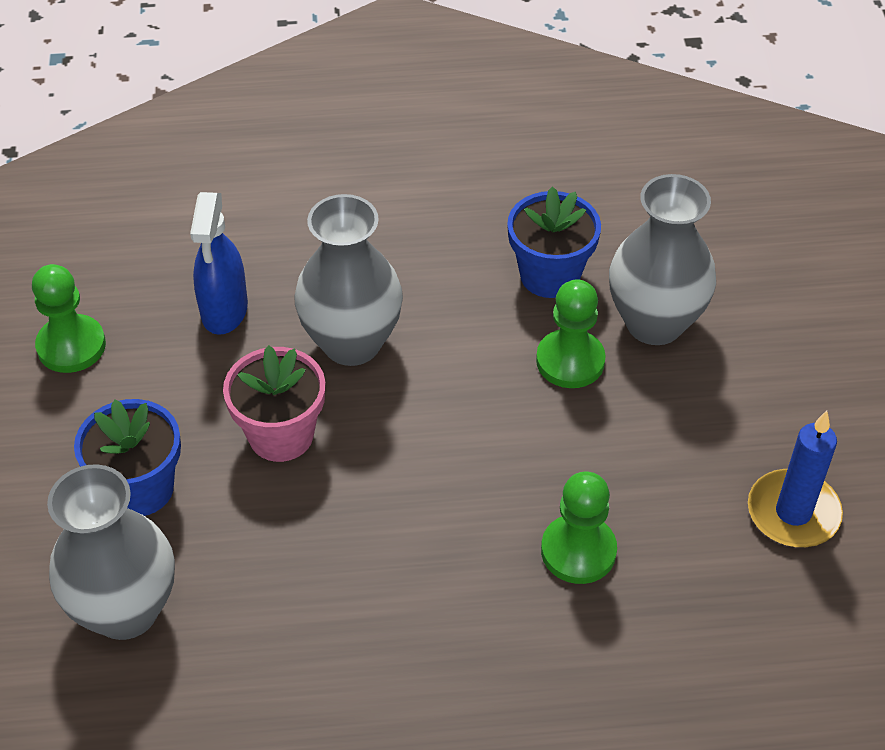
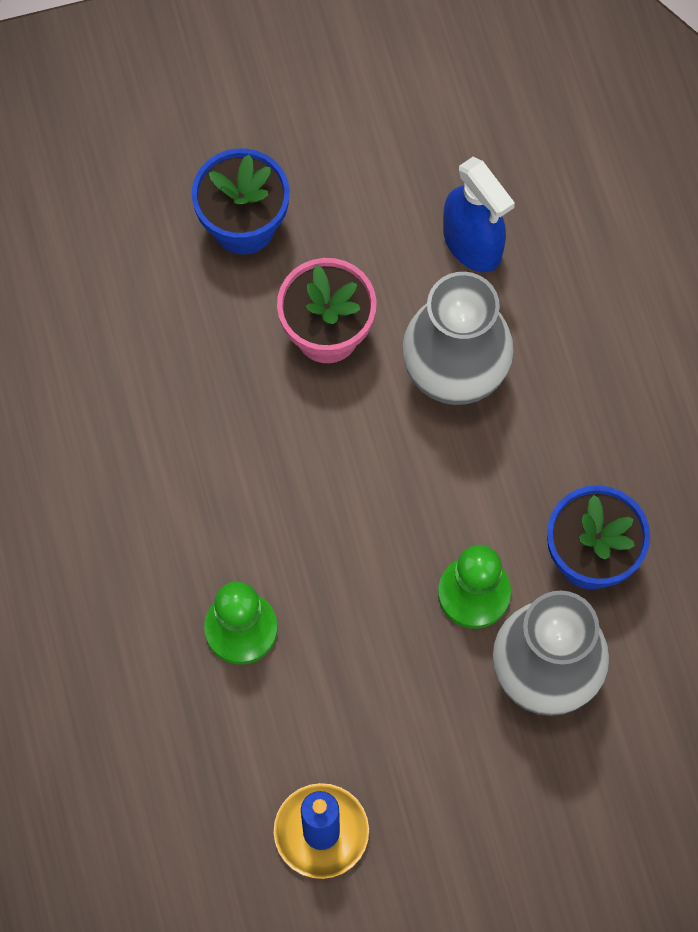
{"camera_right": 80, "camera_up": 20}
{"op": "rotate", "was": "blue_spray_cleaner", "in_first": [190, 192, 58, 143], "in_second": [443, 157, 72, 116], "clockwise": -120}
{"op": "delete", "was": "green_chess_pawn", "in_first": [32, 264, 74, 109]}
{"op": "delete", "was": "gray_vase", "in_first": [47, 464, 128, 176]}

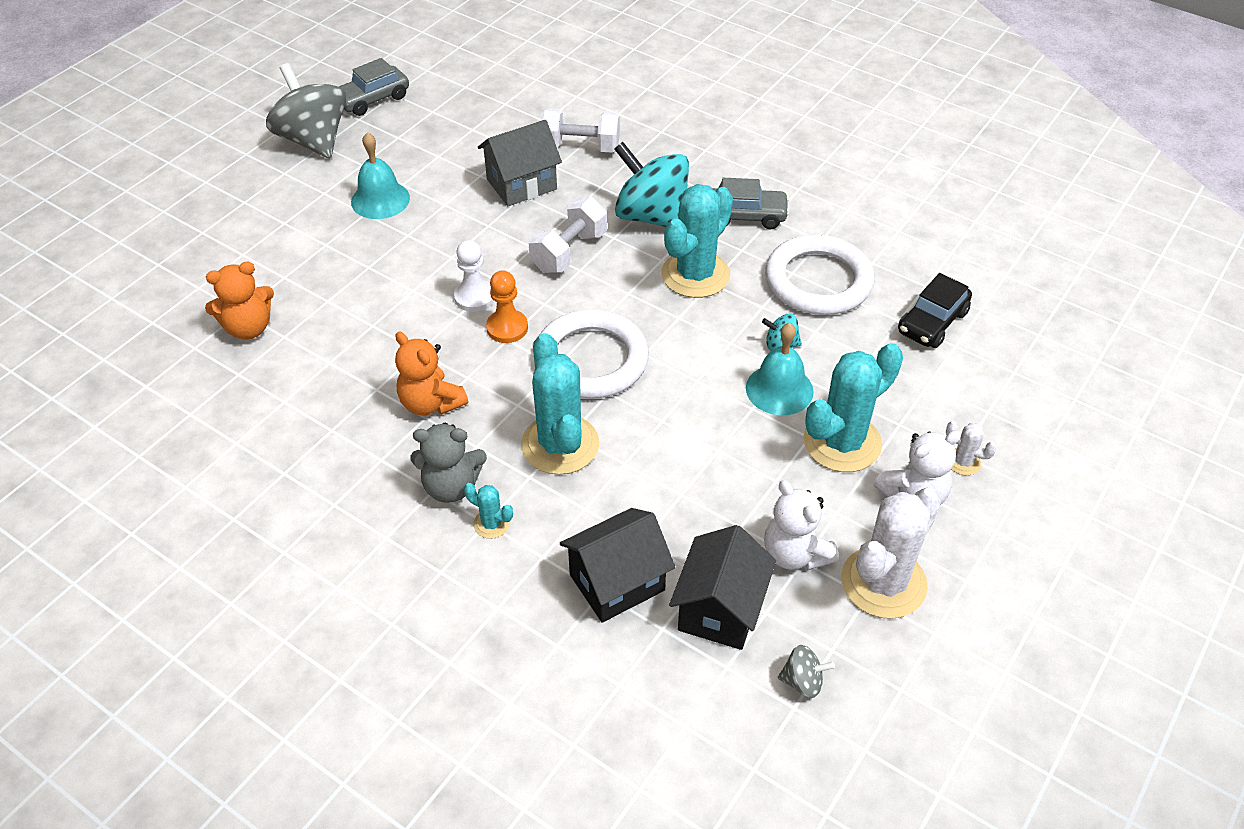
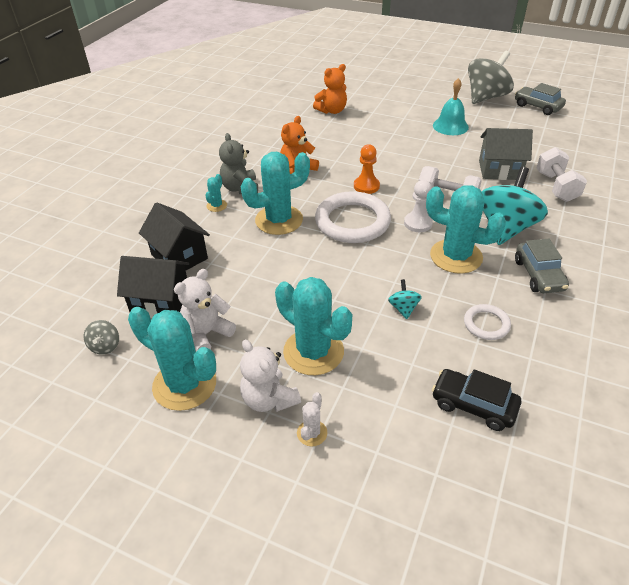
{"camera_right": 80, "camera_up": -5}
{"op": "rotate", "was": "gray_cottage", "in_first": [478, 120, 84, 86], "in_second": [479, 128, 54, 52], "clockwise": -45}
{"op": "resize", "was": "white_torus", "in_first": [765, 234, 109, 81], "in_second": [464, 304, 47, 36], "ratio": 0.5}
{"op": "move", "was": "white_chess_pawn", "in_first": [454, 240, 40, 72], "in_second": [404, 180, 29, 52]}
{"op": "rotate", "was": "orange_teddy", "in_first": [205, 261, 69, 79], "in_second": [313, 64, 34, 50], "clockwise": -90}
{"op": "delete", "was": "aqua_school_bell", "in_first": [746, 323, 68, 92]}
{"op": "recolor", "was": "white_saguaro_cactus", "now": "aqua_saguaro_cactus", "in_first": [841, 487, 100, 132], "in_second": [128, 307, 88, 104]}

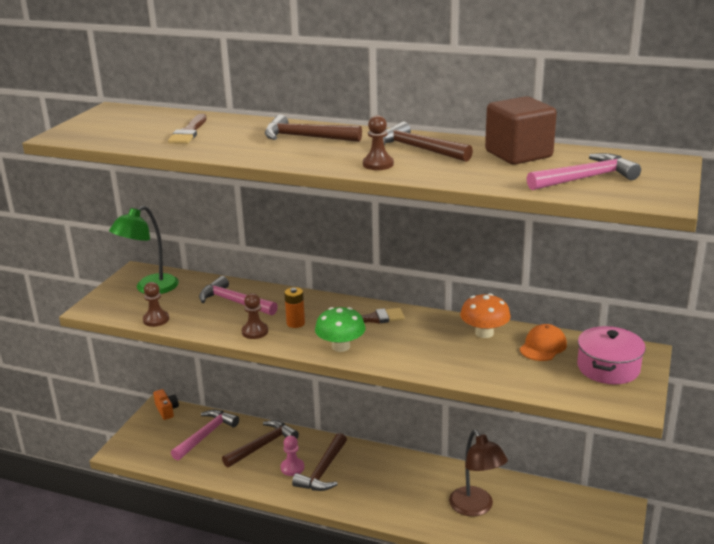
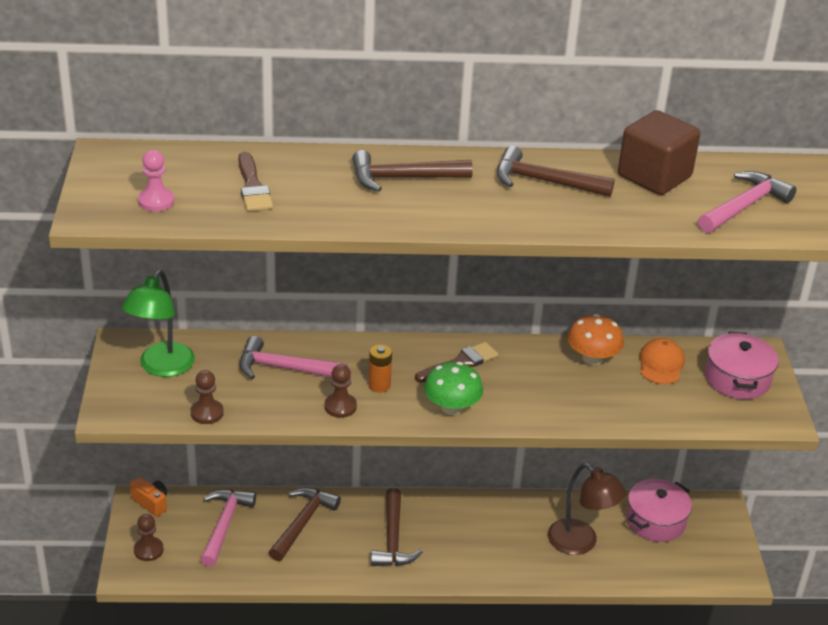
{"camera_right": -25, "camera_up": 10}
{"op": "move", "was": "dark_brown_chess_pawn", "in_first": [363, 115, 31, 55], "in_second": [134, 514, 30, 47]}
{"op": "move", "was": "rosy_chess_pawn", "in_first": [281, 436, 23, 40], "in_second": [138, 150, 36, 62]}
{"op": "insert", "now": "rosy_stockpot", "in_second": [627, 479, 65, 63]}

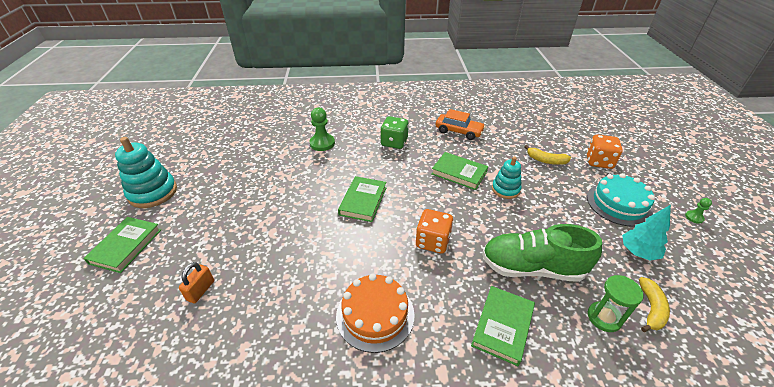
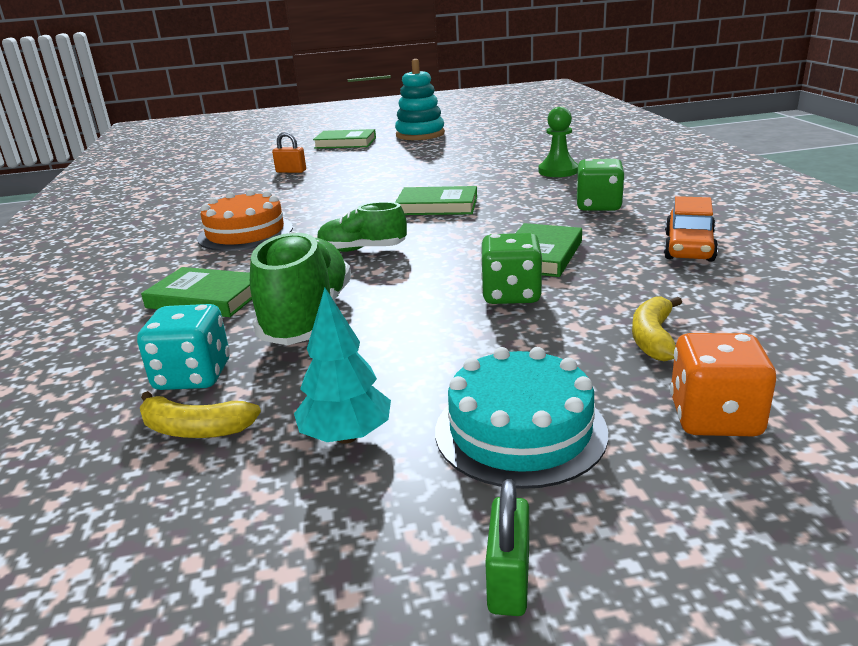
{"camera_right": 85, "camera_up": -15}
{"op": "replace", "was": "aqua_stacking_rings", "now": "green_game_die", "in_first": [492, 157, 29, 42], "in_second": [481, 233, 61, 71]}
{"op": "replace", "was": "green_chess_pawn", "now": "green_small_lock", "in_first": [685, 198, 27, 26], "in_second": [485, 479, 44, 137]}
{"op": "replace", "was": "orange_game_die", "now": "green_lace-up_shoe", "in_first": [416, 209, 37, 45], "in_second": [317, 202, 90, 50]}
{"op": "replace", "was": "green_sandglass", "now": "aqua_game_die", "in_first": [588, 275, 56, 57], "in_second": [137, 304, 93, 86]}

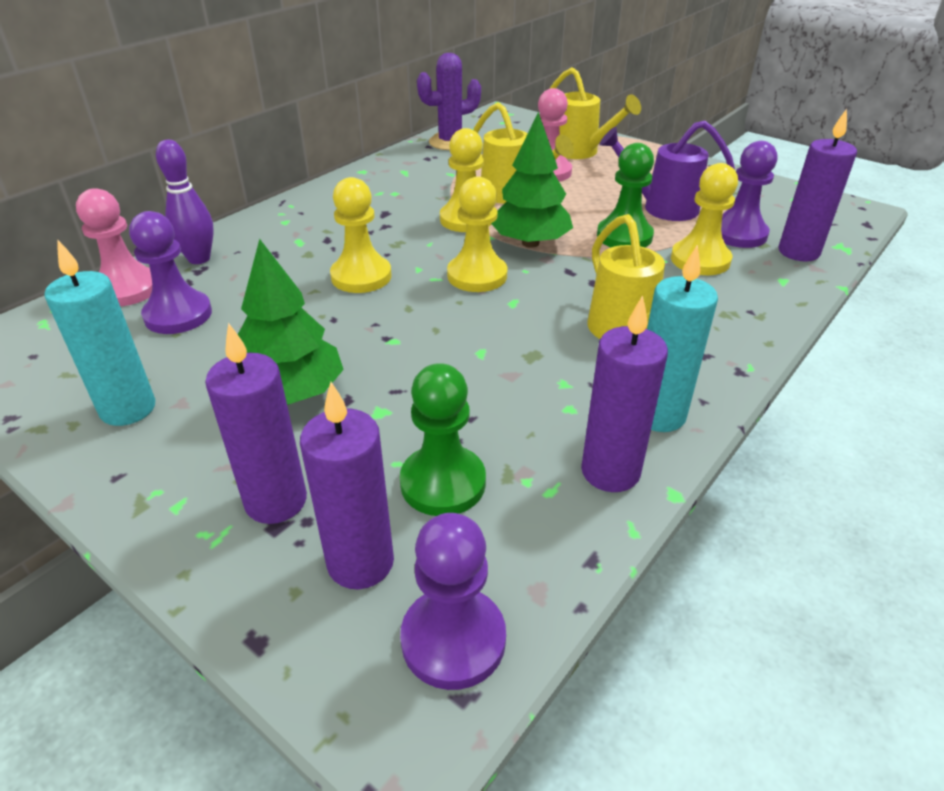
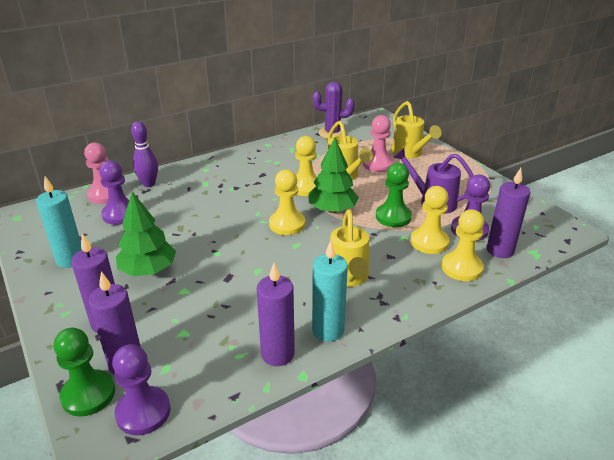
{"camera_right": 20, "camera_up": -5}
{"op": "move", "was": "bright_yellow_chess_pawn", "in_first": [330, 177, 62, 116], "in_second": [442, 209, 42, 72]}
{"op": "move", "was": "green_chess_pawn", "in_first": [400, 363, 86, 153], "in_second": [54, 328, 61, 89]}

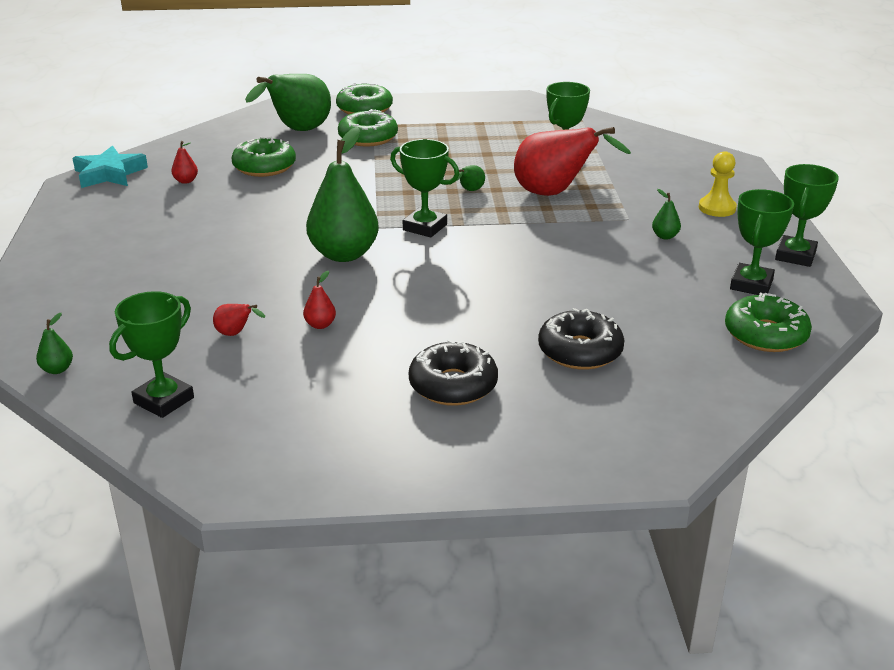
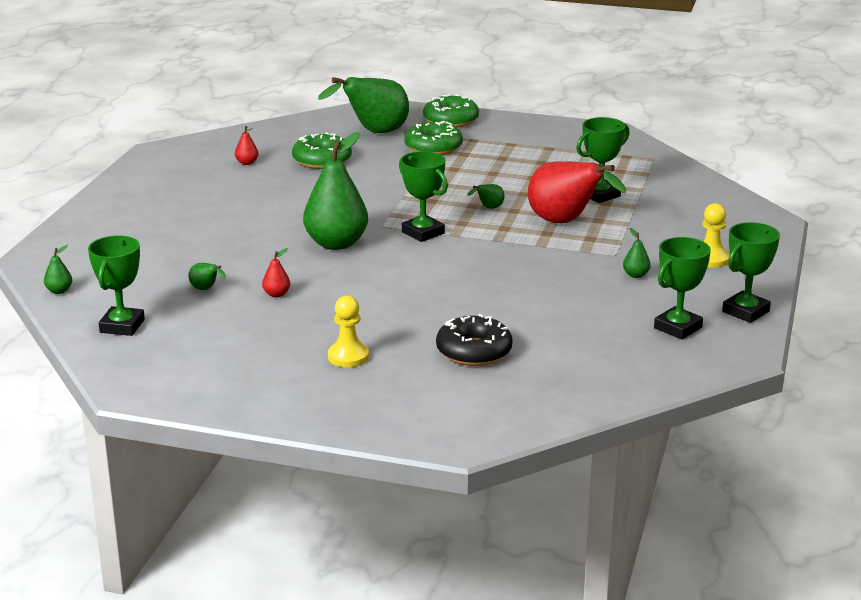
{"camera_right": 20, "camera_up": -5}
{"op": "delete", "was": "aqua_five-pointed_star", "in_first": [72, 146, 76, 42]}
{"op": "rotate", "was": "green_trophy", "in_first": [109, 291, 85, 127], "in_second": [88, 235, 57, 101], "clockwise": -45}
{"op": "delete", "was": "green_doughnut", "in_first": [725, 293, 87, 59]}
{"op": "recolor", "was": "scarlet_pear_fruit", "now": "green_pear_fruit", "in_first": [213, 304, 52, 32], "in_second": [189, 263, 37, 27]}
{"op": "replace", "was": "jet-black_doughnut", "now": "bright_yellow_chess_pawn", "in_first": [409, 340, 89, 66], "in_second": [328, 295, 41, 72]}

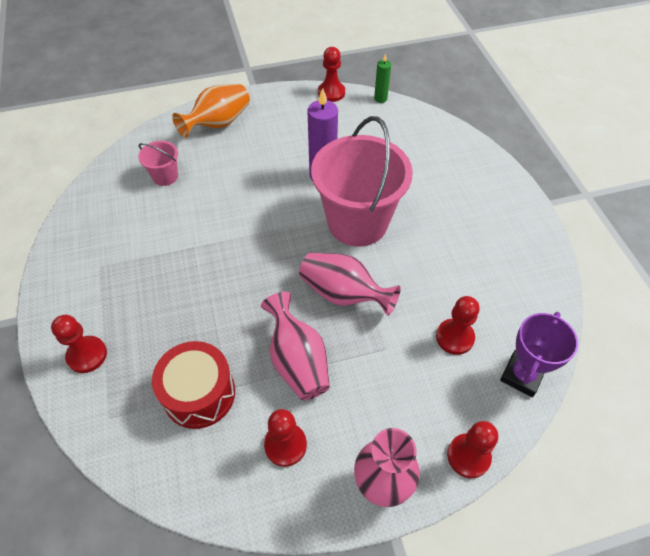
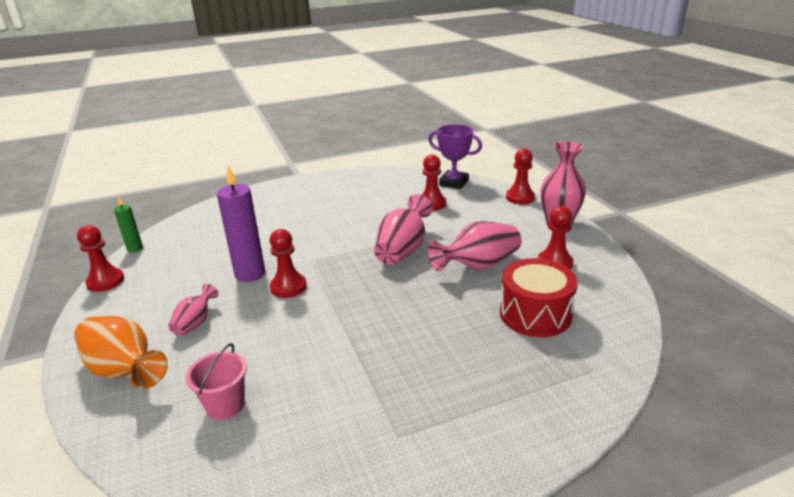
{"camera_right": -95, "camera_up": -25}
{"op": "delete", "was": "rosy_bucket", "in_first": [311, 116, 102, 131]}
{"op": "move", "was": "scarlet_chess_pawn", "in_first": [51, 315, 56, 58], "in_second": [270, 229, 37, 69]}
{"op": "insert", "now": "rosy_vase", "in_second": [168, 284, 51, 52]}

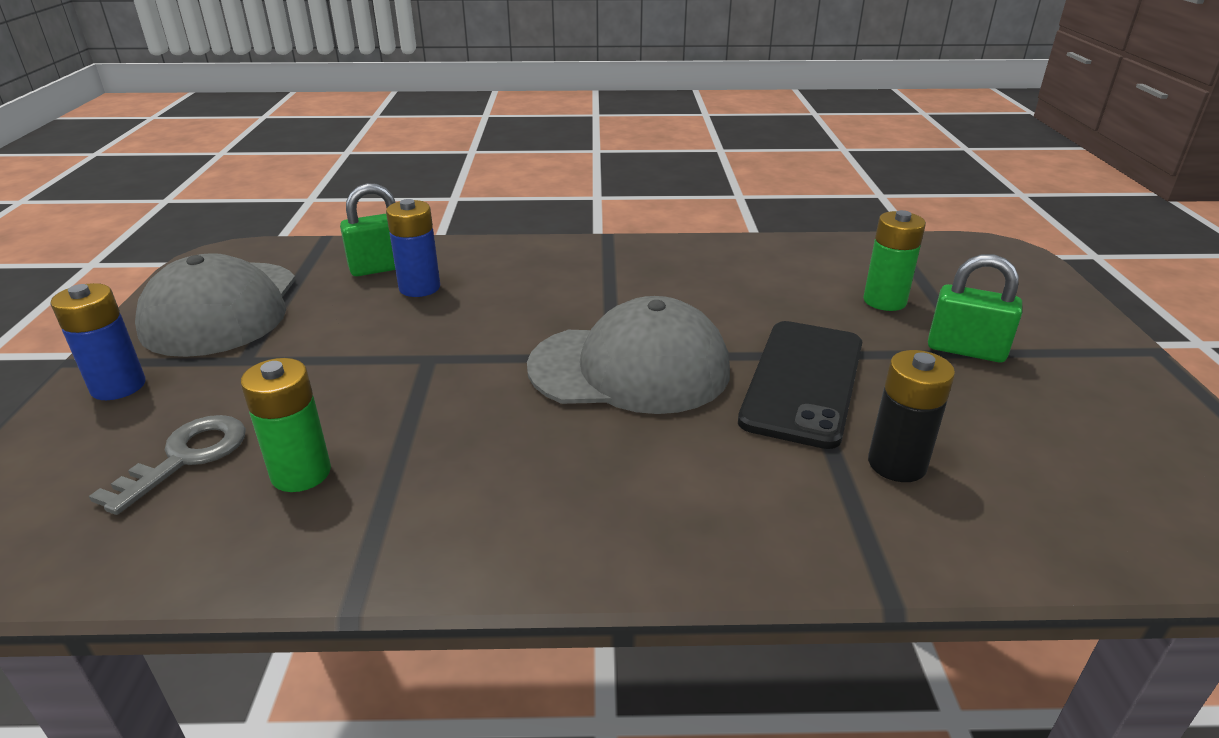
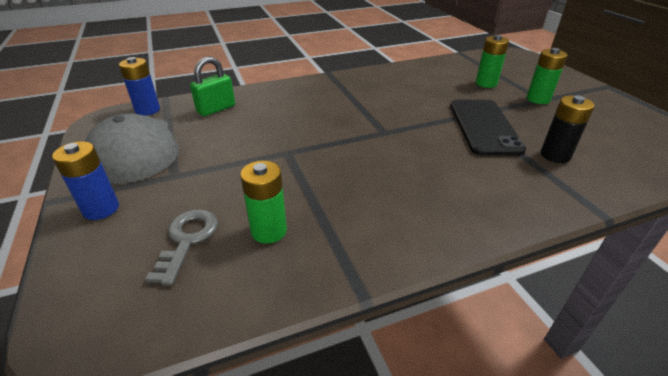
{"camera_right": -20, "camera_up": 5}
{"op": "move", "was": "blue_AA_battery", "in_first": [386, 199, 54, 98], "in_second": [119, 57, 41, 59]}
{"op": "replace", "was": "green_small_lock", "now": "green_AA_battery", "in_first": [928, 254, 94, 108], "in_second": [527, 48, 41, 56]}
{"op": "delete", "was": "gray_cap", "in_first": [527, 296, 203, 118]}

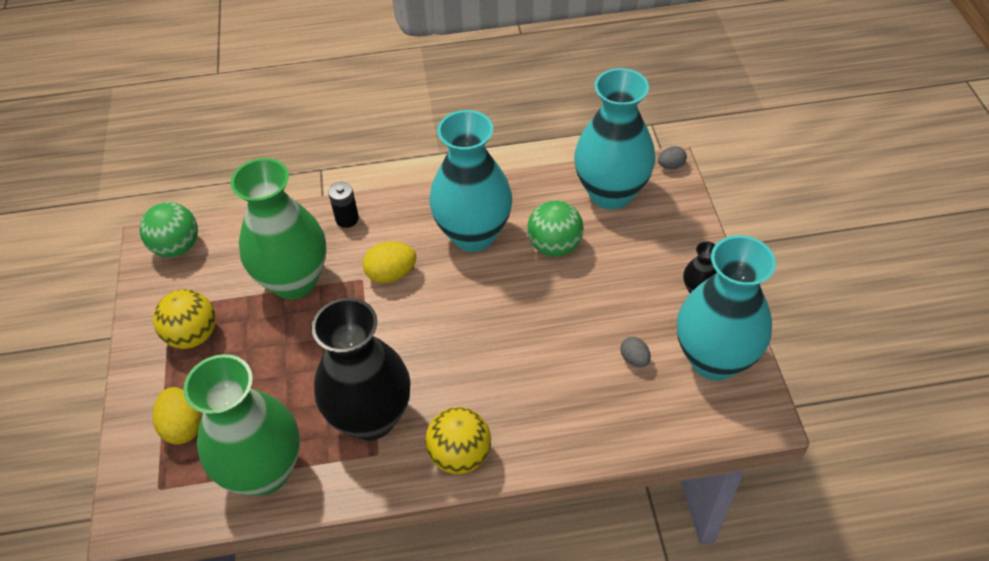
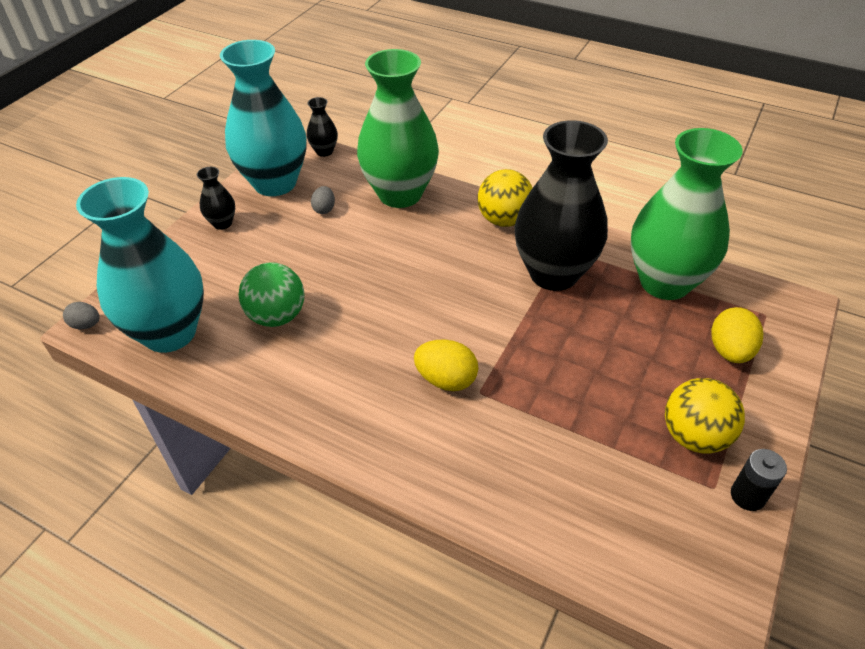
{"camera_right": -145, "camera_up": -5}
{"op": "delete", "was": "aqua_vase", "in_first": [429, 110, 83, 142]}
{"op": "move", "was": "green_vase", "in_first": [231, 158, 96, 141], "in_second": [357, 49, 82, 159]}
{"op": "move", "was": "jet-black_AA_battery", "in_first": [328, 182, 31, 46], "in_second": [731, 449, 56, 62]}
{"op": "delete", "was": "green_sphere", "in_first": [139, 202, 59, 55]}
{"op": "insert", "now": "jet-black_vase", "in_second": [307, 97, 31, 60]}

